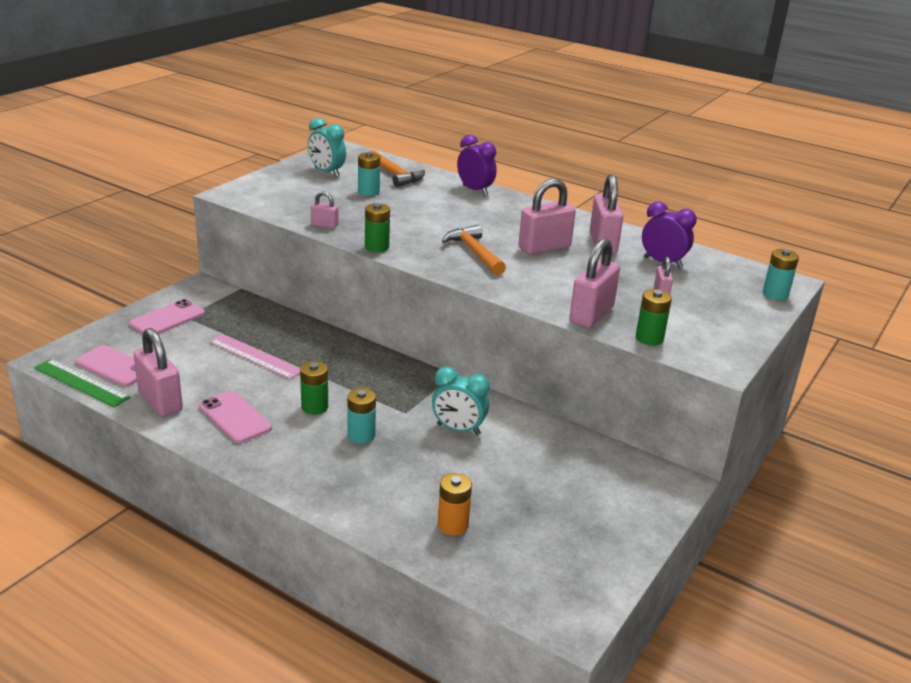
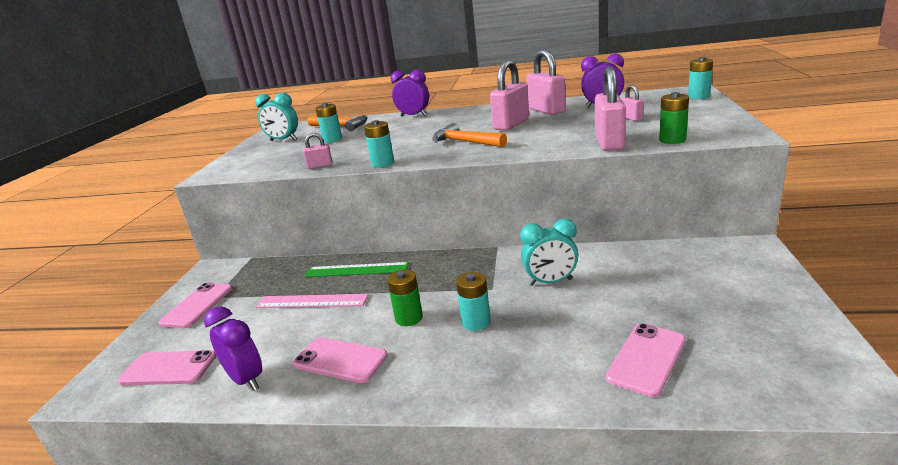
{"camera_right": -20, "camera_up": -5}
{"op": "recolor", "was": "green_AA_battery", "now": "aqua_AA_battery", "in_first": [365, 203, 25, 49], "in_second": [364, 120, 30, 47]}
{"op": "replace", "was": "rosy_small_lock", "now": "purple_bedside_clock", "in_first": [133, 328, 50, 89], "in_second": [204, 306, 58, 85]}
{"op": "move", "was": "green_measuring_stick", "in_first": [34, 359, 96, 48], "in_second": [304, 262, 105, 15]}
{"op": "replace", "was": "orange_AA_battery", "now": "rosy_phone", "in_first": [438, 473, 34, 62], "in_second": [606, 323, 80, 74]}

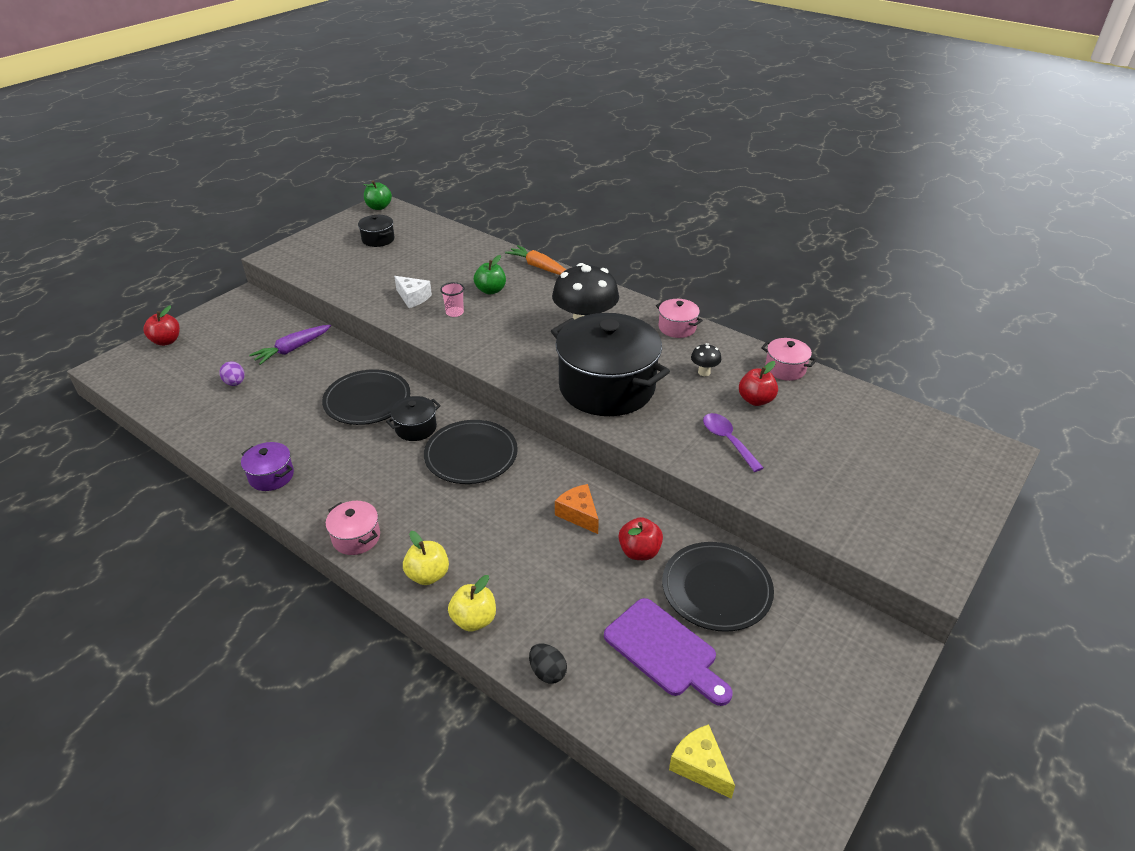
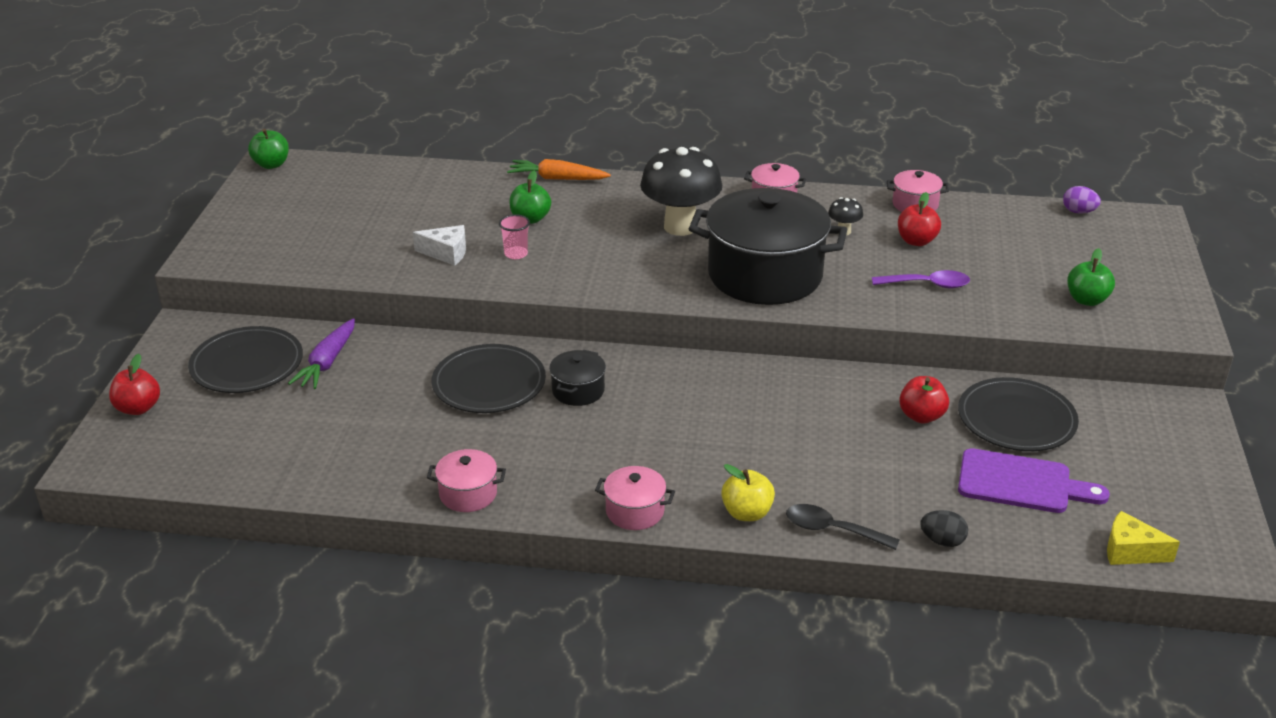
{"camera_right": -30, "camera_up": -5}
{"op": "delete", "was": "jet-black_stockpot", "in_first": [358, 215, 37, 32]}
{"op": "move", "was": "purple_egg", "in_first": [220, 361, 25, 25], "in_second": [1063, 186, 38, 28]}
{"op": "rotate", "was": "purple_teaspoon", "in_first": [703, 413, 61, 59], "in_second": [872, 270, 98, 18], "clockwise": 150}
{"op": "move", "was": "jet-black_plate", "in_first": [424, 420, 94, 64], "in_second": [188, 326, 115, 67]}
{"op": "recolor", "was": "purple_stockpot", "now": "rosy_stockpot", "in_first": [241, 442, 53, 49], "in_second": [427, 449, 79, 63]}
{"op": "delete", "was": "orange_cheese_wedge", "in_first": [555, 484, 44, 50]}
{"op": "replace", "was": "bright_yellow_apple_fruit", "now": "jet-black_teaspoon", "in_first": [448, 575, 48, 57], "in_second": [786, 504, 114, 46]}
{"op": "insert", "now": "green_apple_fruit", "in_second": [1067, 248, 48, 58]}

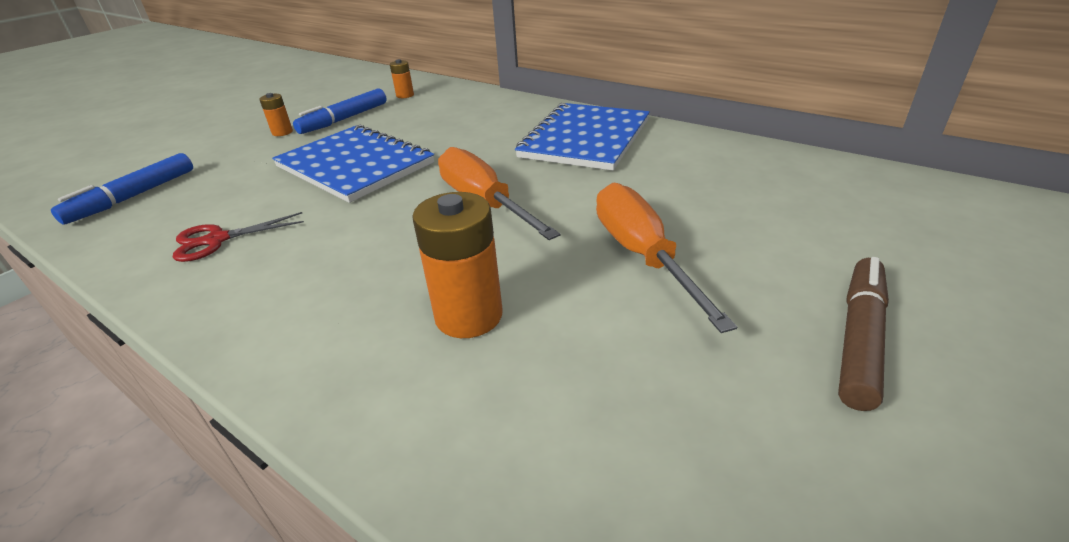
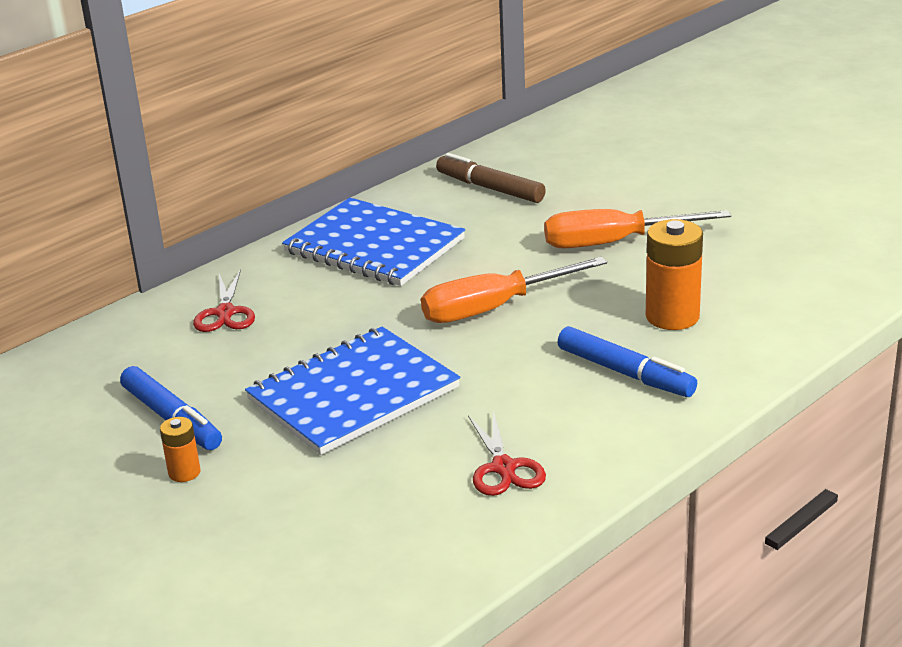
{"camera_right": -80, "camera_up": -5}
{"op": "delete", "was": "orange_AA_battery", "in_first": [390, 59, 24, 39]}
{"op": "move", "was": "blue_felt_pen", "in_first": [51, 153, 142, 72], "in_second": [558, 326, 139, 71]}
{"op": "move", "was": "dark_brown_felt_pen", "in_first": [838, 257, 51, 154], "in_second": [436, 153, 110, 50]}
{"op": "insert", "now": "scarlet_shears", "in_second": [193, 269, 62, 63]}

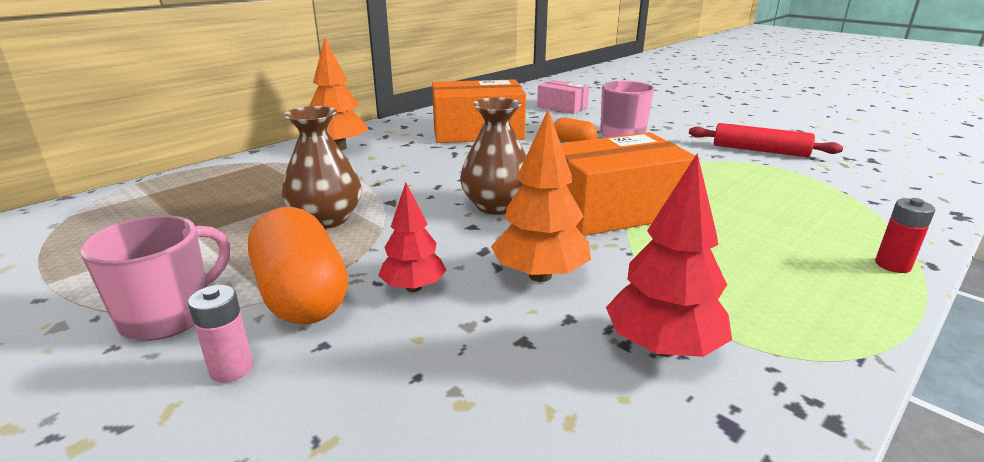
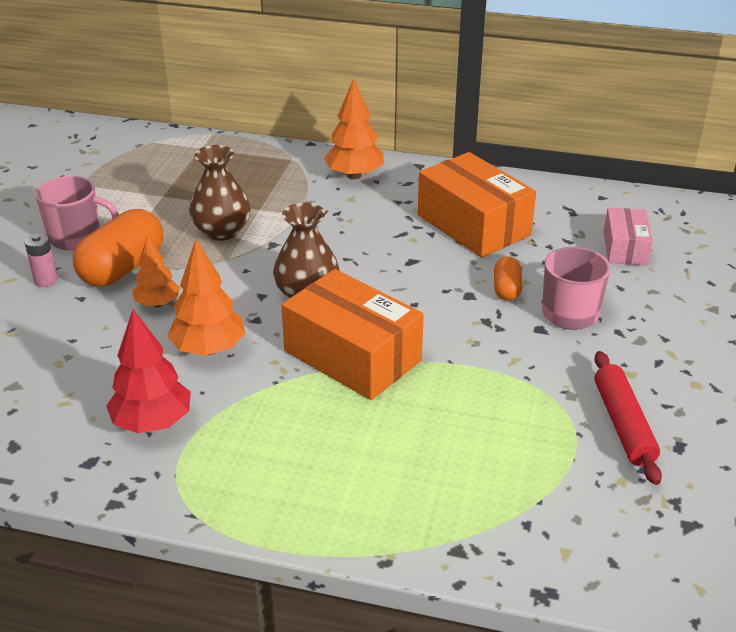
{"camera_right": 60, "camera_up": 10}
{"op": "recolor", "was": "scarlet_fir_tree", "now": "orange_fir_tree", "in_first": [378, 182, 68, 110], "in_second": [132, 236, 48, 71]}
{"op": "delete", "was": "scarlet_AA_battery", "in_first": [875, 198, 60, 75]}

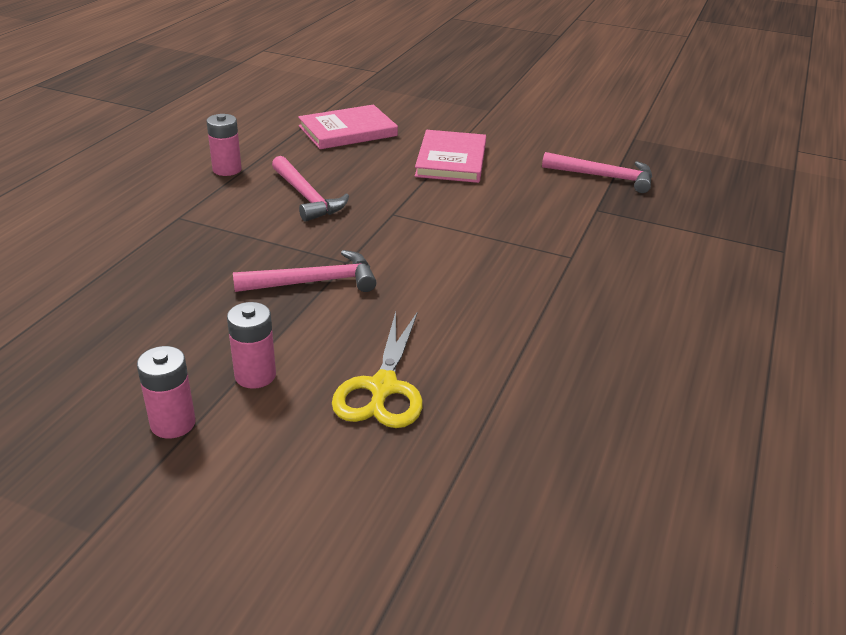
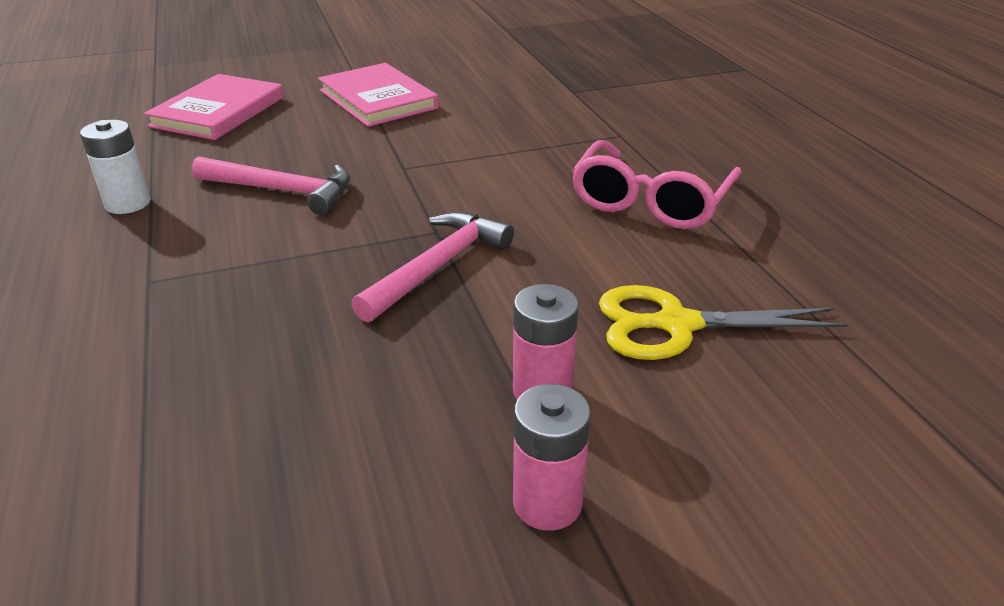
{"camera_right": -40, "camera_up": 0}
{"op": "recolor", "was": "rosy_AA_battery", "now": "white_AA_battery", "in_first": [206, 114, 36, 62], "in_second": [80, 120, 70, 94]}
{"op": "delete", "was": "rosy_hammer", "in_first": [542, 152, 110, 41]}
{"op": "rotate", "was": "bright_yellow_shears", "in_first": [332, 312, 91, 116], "in_second": [599, 285, 249, 75], "clockwise": 120}
{"op": "insert", "now": "rosy_spectacles", "in_second": [572, 140, 170, 89]}

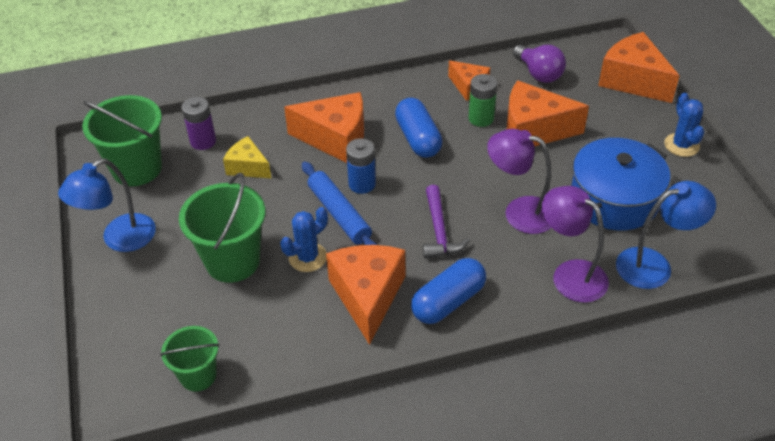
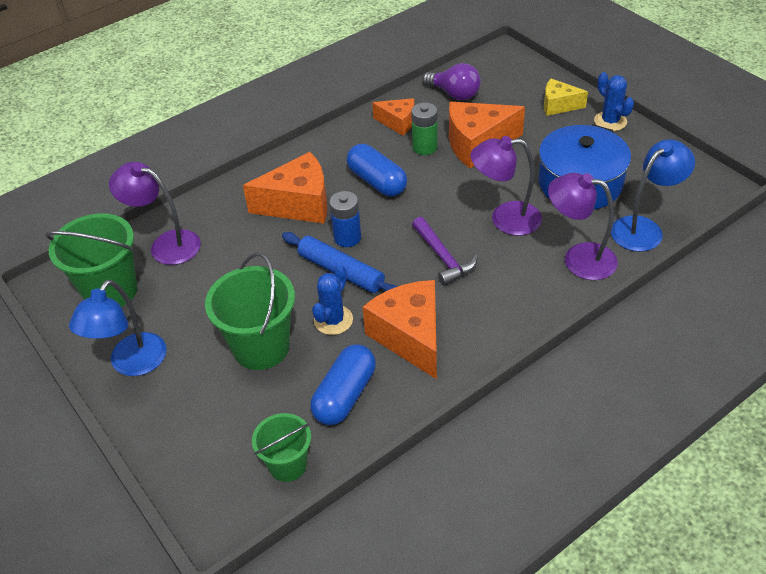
{"camera_right": -20, "camera_up": 0}
{"op": "delete", "was": "orange_cheese_wedge", "in_first": [598, 32, 82, 71]}
{"op": "replace", "was": "purple_AA_battery", "now": "purple_desk_lamp", "in_first": [182, 97, 34, 53], "in_second": [109, 162, 92, 103]}
{"op": "move", "was": "bright_yellow_cheese_wedge", "in_first": [223, 136, 49, 43], "in_second": [544, 79, 44, 37]}
{"op": "move", "was": "blue_capsule", "in_first": [411, 258, 75, 66], "in_second": [310, 345, 66, 80]}

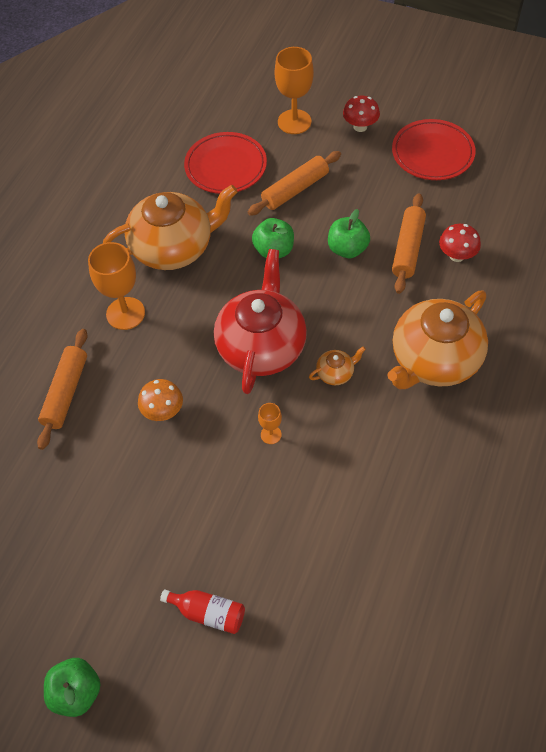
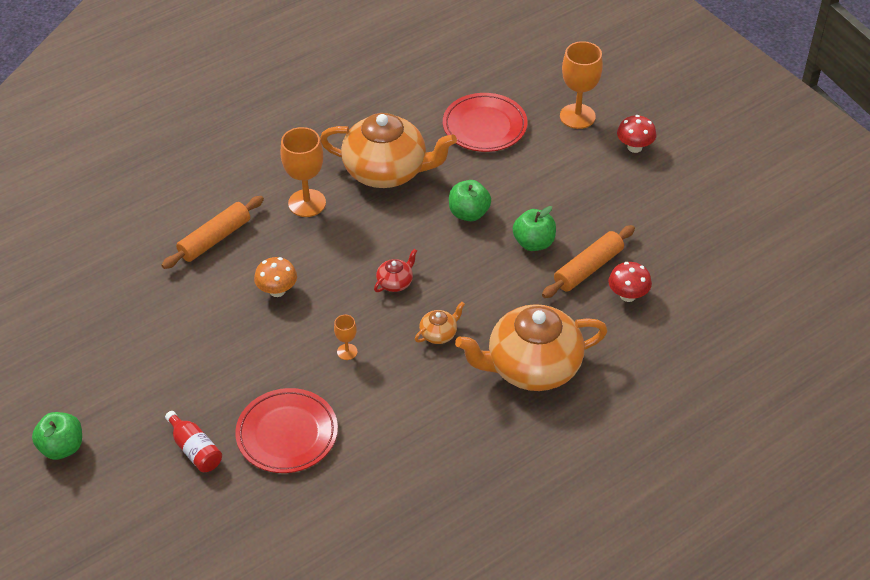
{"camera_right": 30, "camera_up": -10}
{"op": "move", "was": "scarlet_plate", "in_first": [392, 119, 84, 61], "in_second": [235, 388, 103, 85]}
{"op": "delete", "was": "orange_dough_roller", "in_first": [248, 151, 93, 65]}
{"op": "resize", "was": "scarlet_china_teapot", "in_first": [214, 249, 93, 145], "in_second": [374, 249, 43, 43], "ratio": 0.41}
{"op": "rotate", "was": "orange_china_teapot", "in_first": [309, 346, 57, 39], "in_second": [415, 302, 50, 42], "clockwise": -45}

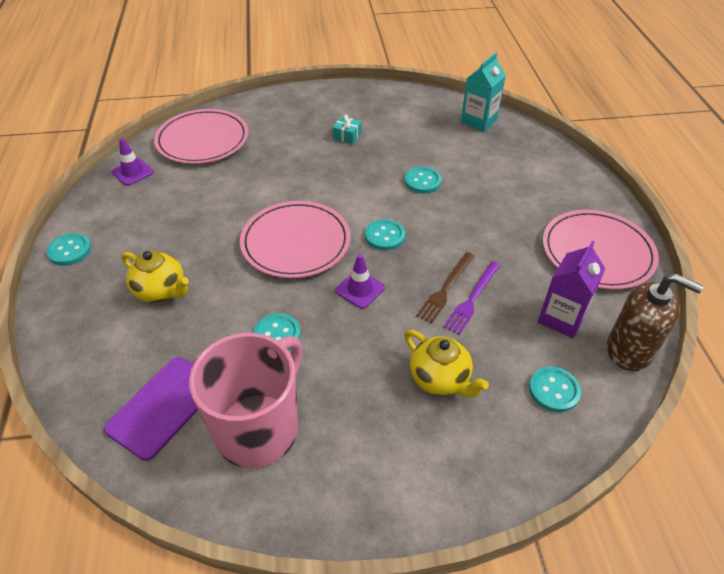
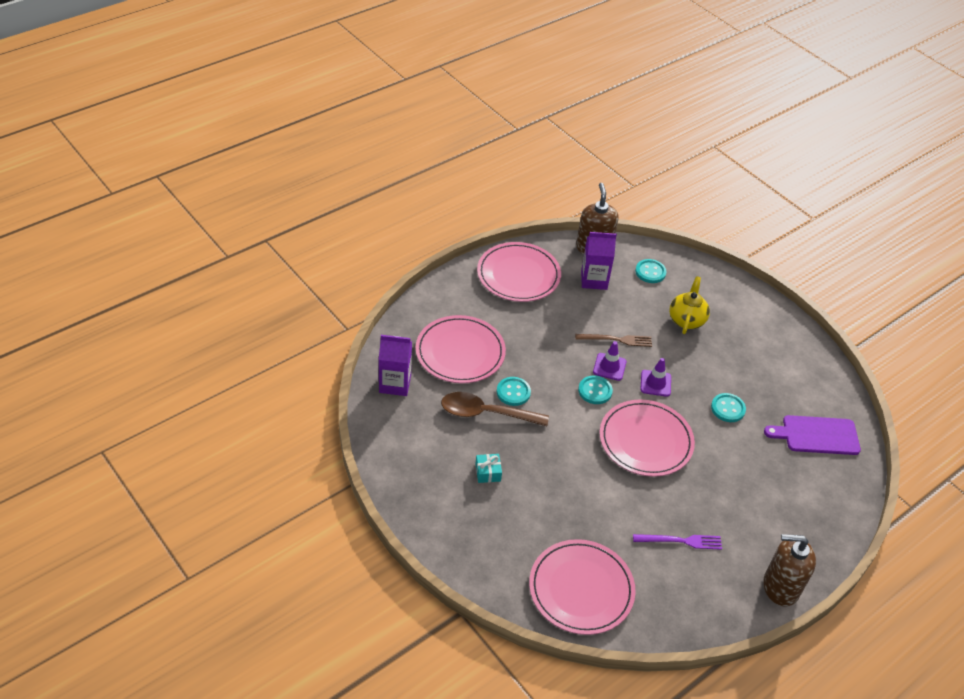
{"camera_right": -125, "camera_up": 0}
{"op": "recolor", "was": "aqua_carton", "now": "purple_carton", "in_first": [461, 52, 45, 80], "in_second": [379, 335, 33, 61]}
{"op": "move", "was": "purple_traffic_cone", "in_first": [112, 138, 42, 48], "in_second": [593, 341, 33, 40]}
{"op": "replace", "was": "aqua_shirt_button", "now": "dark_brown_soap_pump", "in_first": [47, 233, 44, 33], "in_second": [764, 534, 52, 72]}
{"op": "delete", "was": "bright_yellow_china_teapot", "in_first": [121, 251, 68, 52]}
{"op": "move", "was": "purple_fork", "in_first": [444, 261, 56, 74], "in_second": [633, 534, 89, 16]}
{"op": "delete", "was": "rosy_tea_mug", "in_first": [189, 333, 114, 135]}
{"op": "insert", "now": "rosy_plate", "in_second": [416, 315, 90, 68]}
{"op": "insert", "now": "dark_brown_teaspoon", "in_second": [441, 392, 108, 34]}

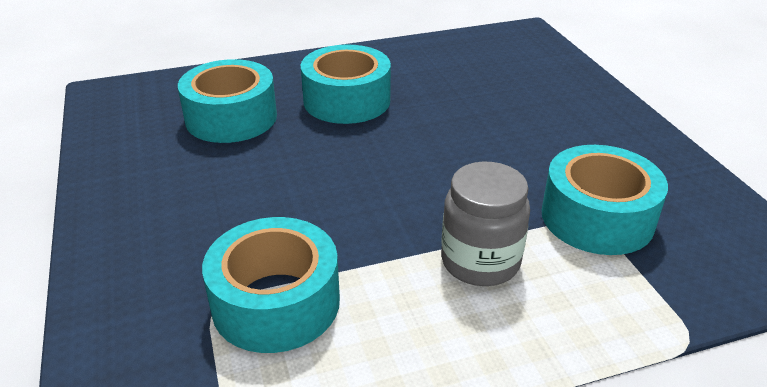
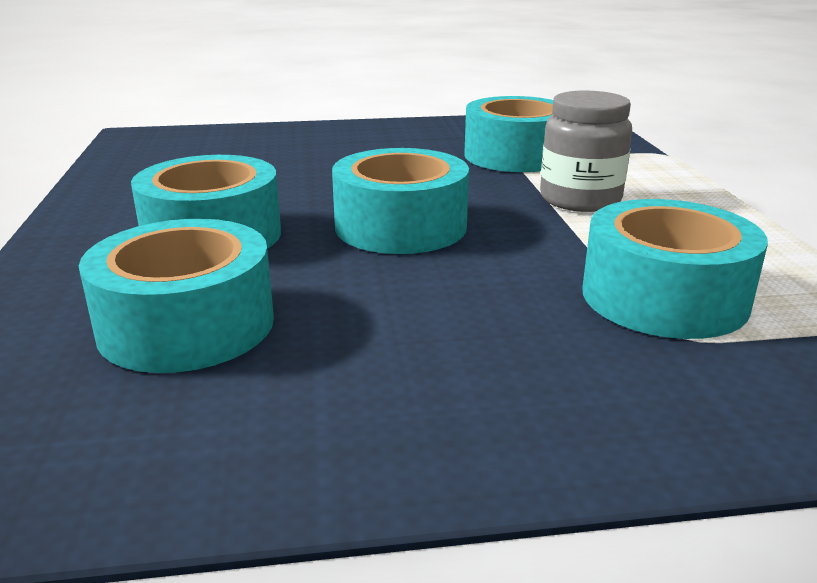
{"camera_right": -80, "camera_up": -10}
{"op": "insert", "now": "aqua_roll_of_tape", "in_second": [332, 148, 137, 106]}

